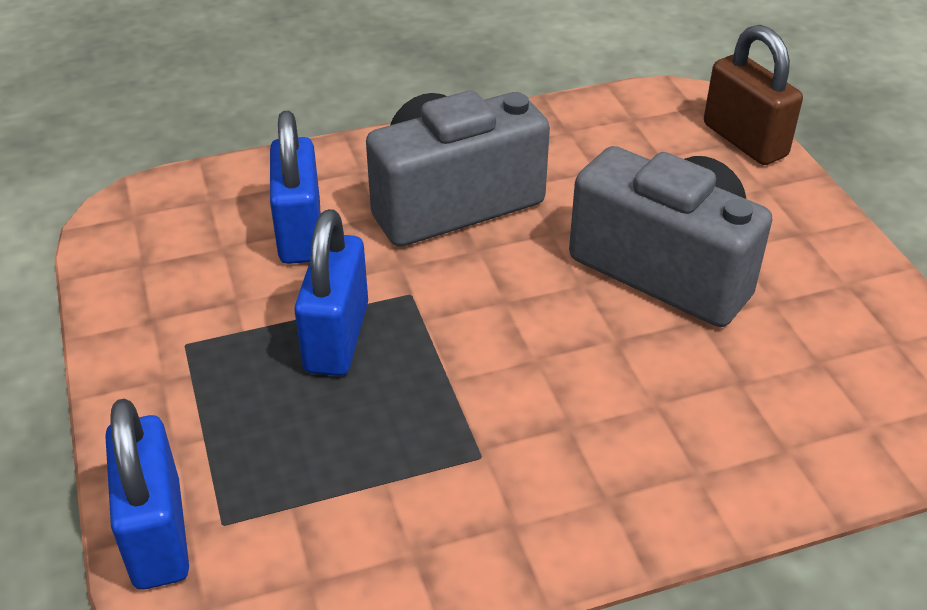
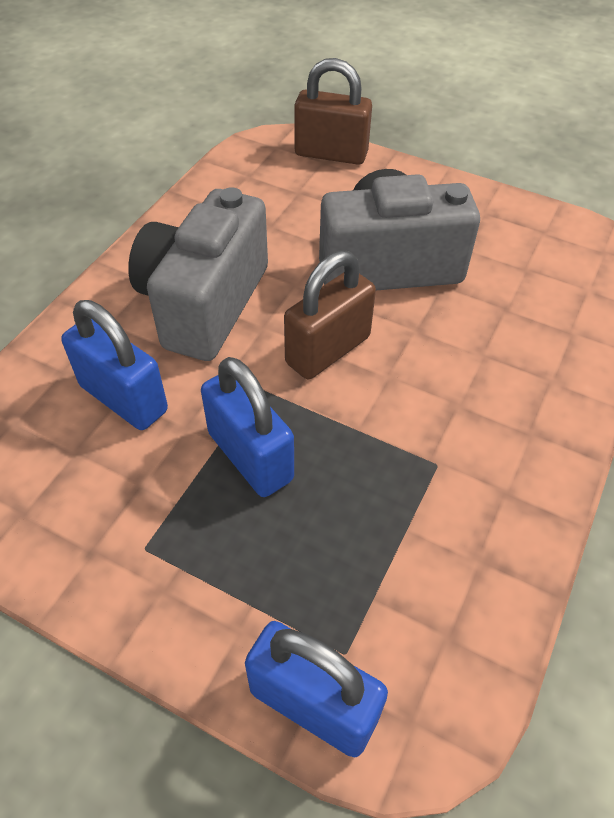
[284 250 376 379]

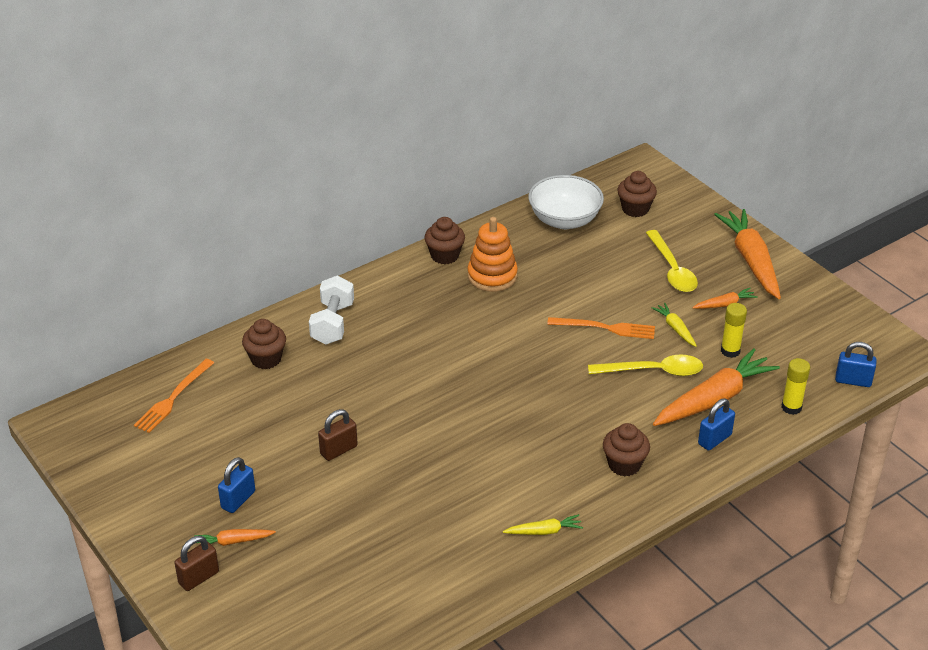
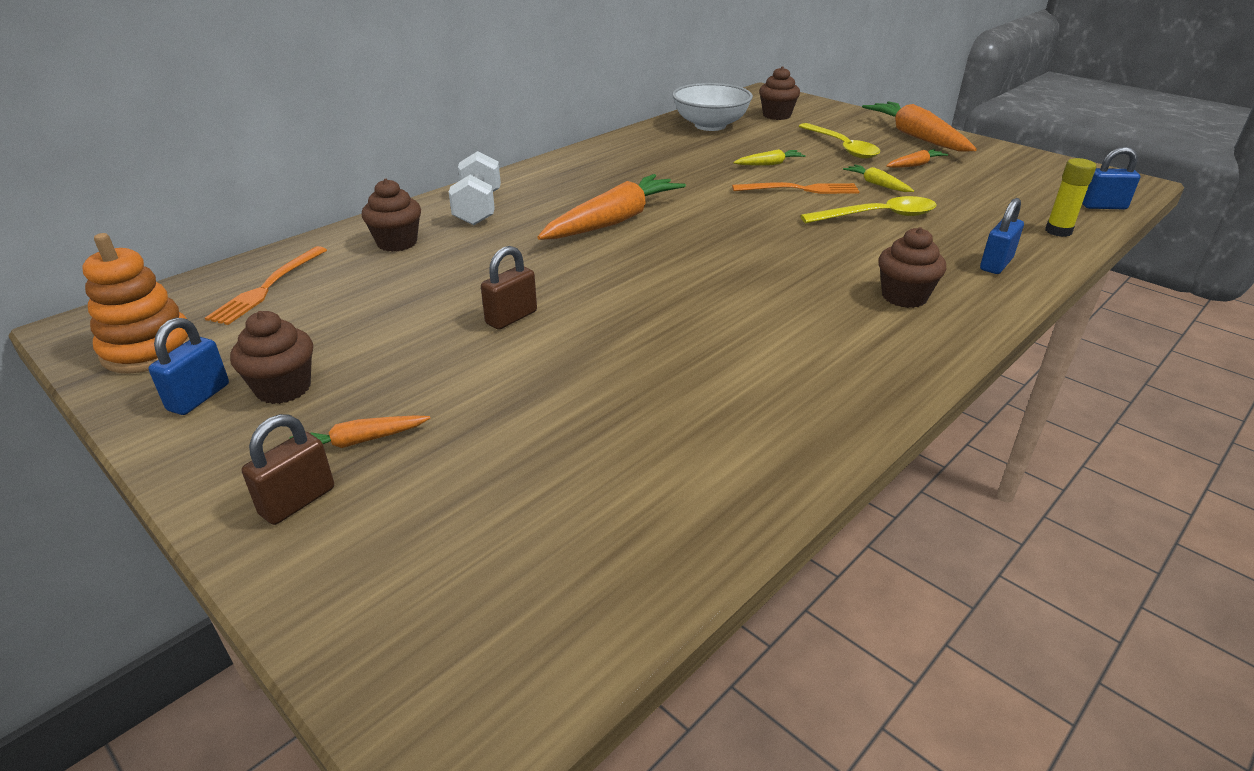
[230 311 313 404]
[82 233 190 374]
[721 303 747 358] (first image)
[537 174 686 240]
[149 318 229 415]
[733 149 806 165]

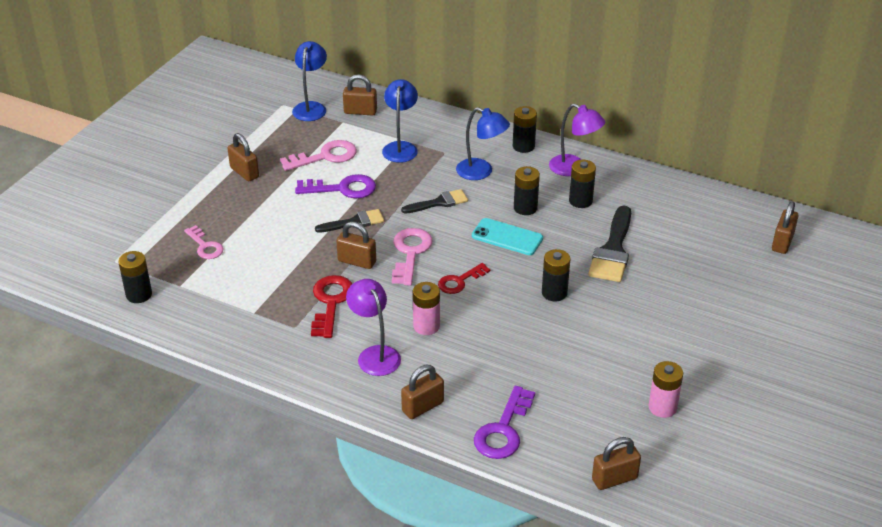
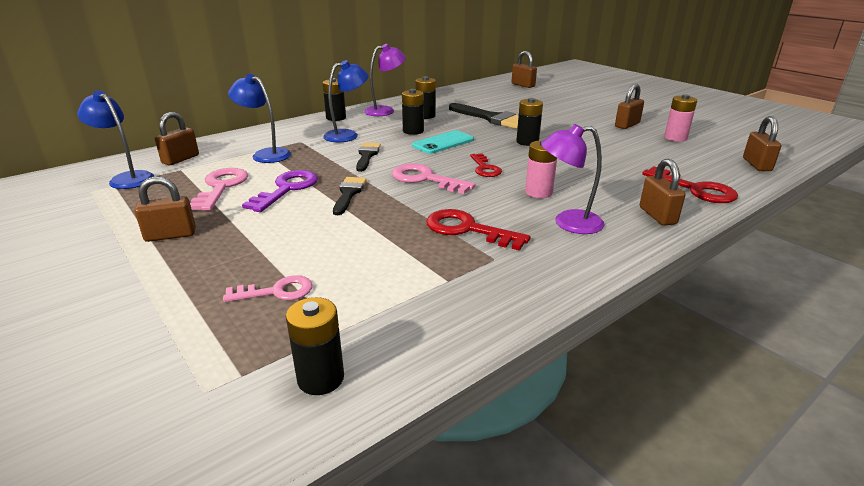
[615 84 644 129]
[642 167 738 203]

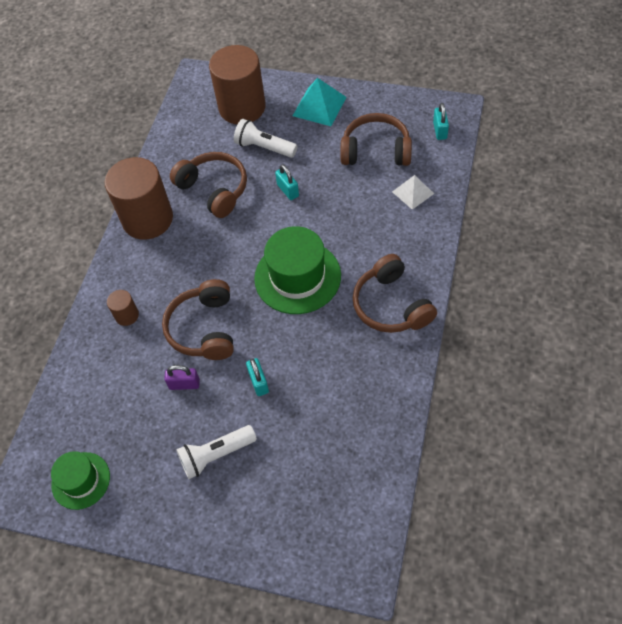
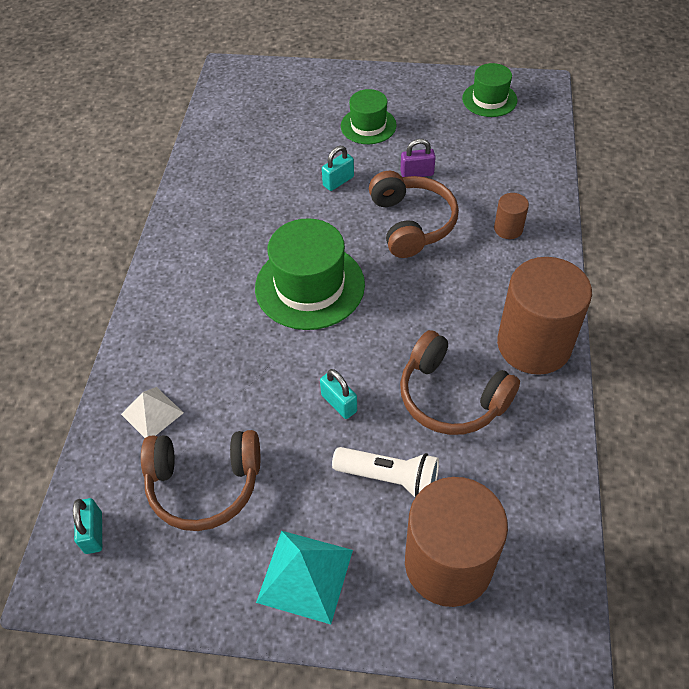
[353 254 437 333] (first image)
[322 146 354 191]
[341 89 397 144]

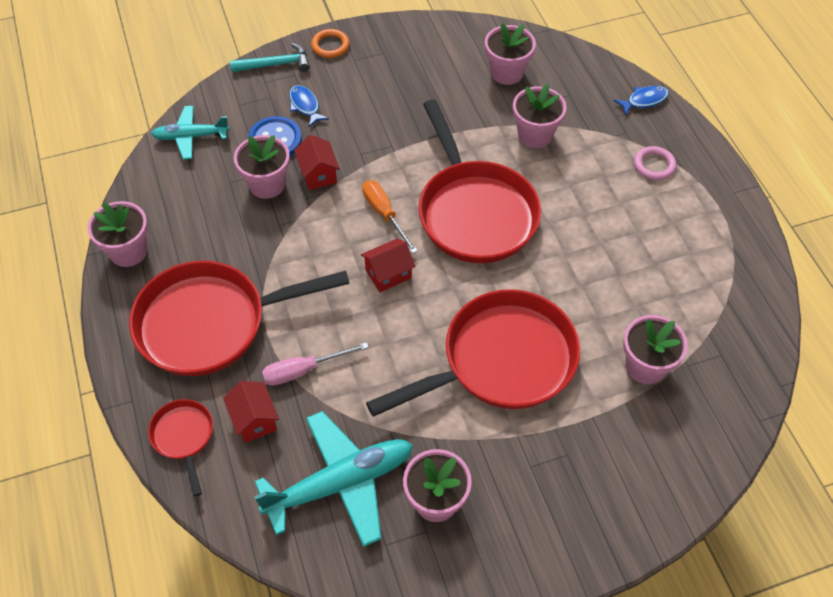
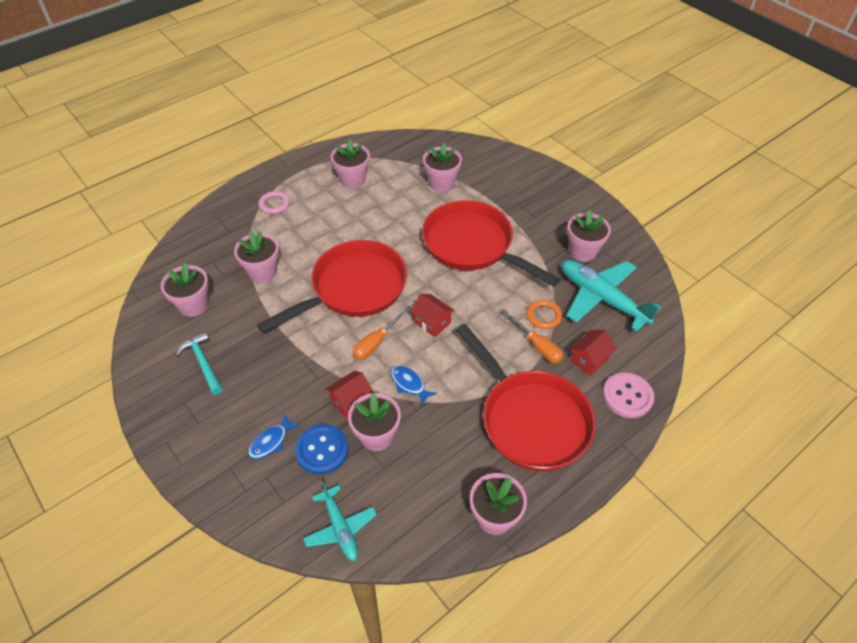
[527 300 562 329]
[176 332 222 395]
[391 365 437 405]
[501 308 563 363]
[603 372 654 418]
[331 139 370 188]

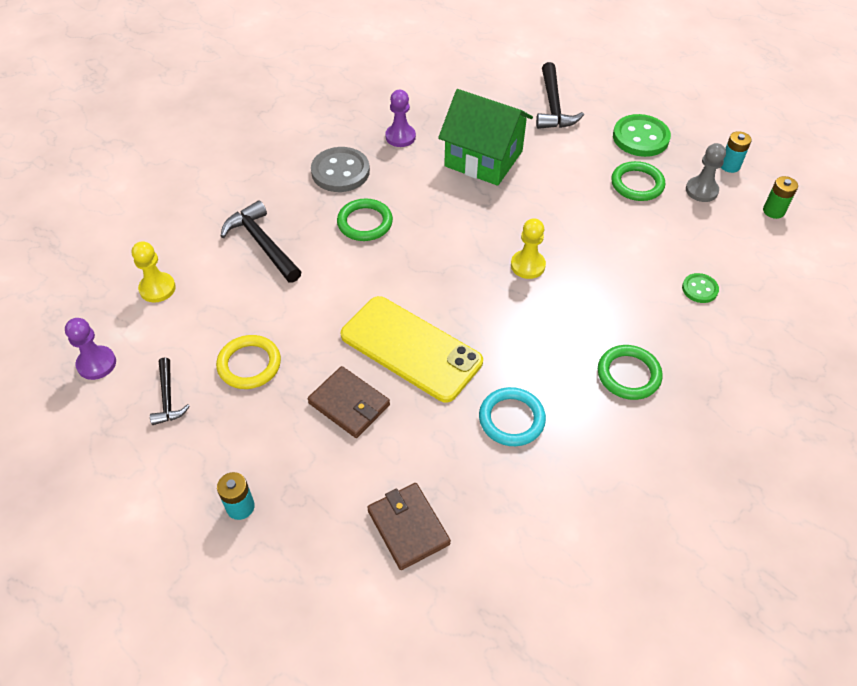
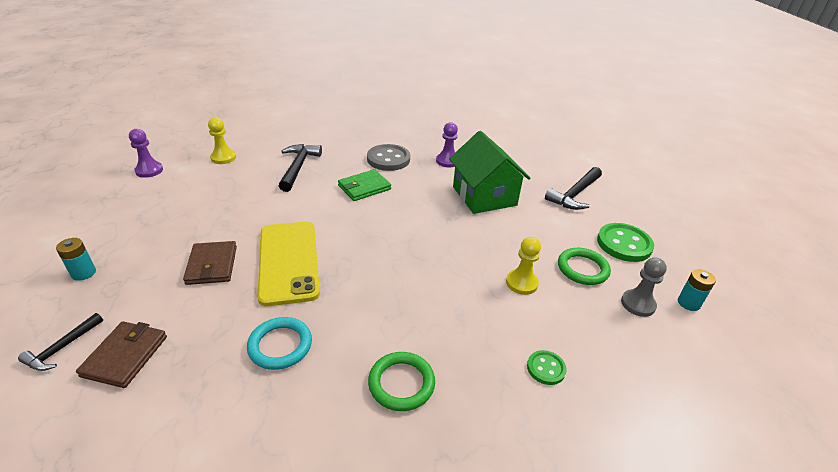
[763 176 798 219] (first image)
[338 169 391 201]
[506 237 541 295]
[216 335 281 389] (first image)
[18 313 103 371]

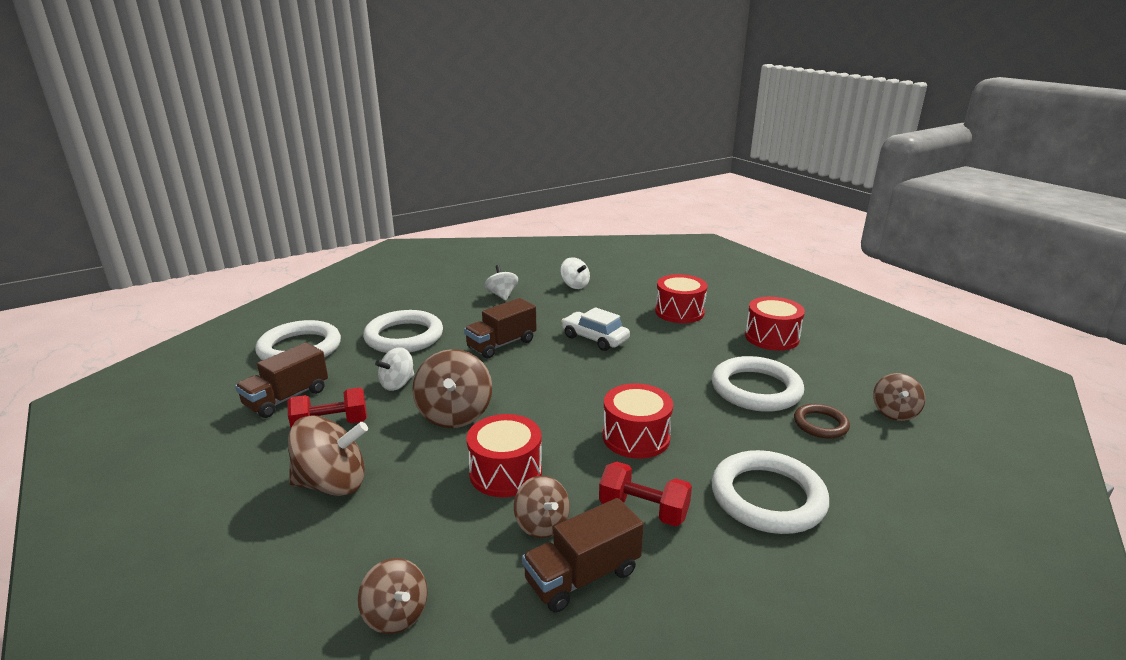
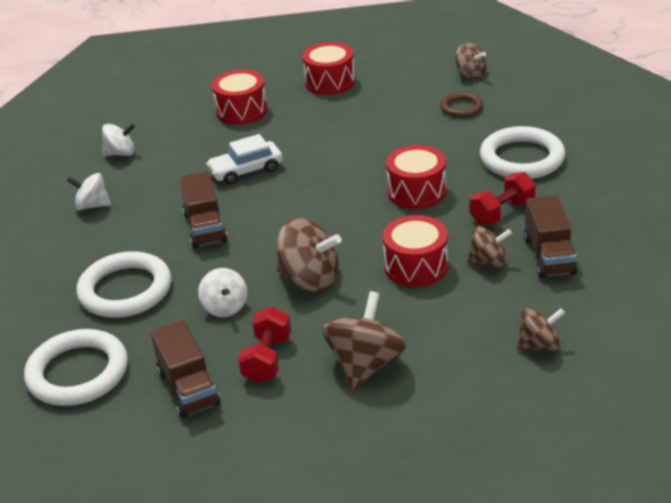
[712 356 804 412] (first image)

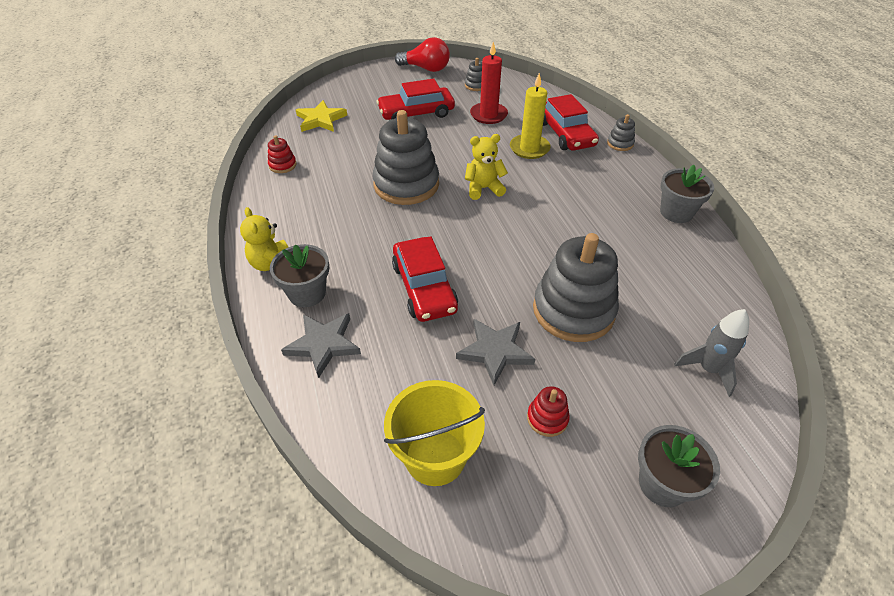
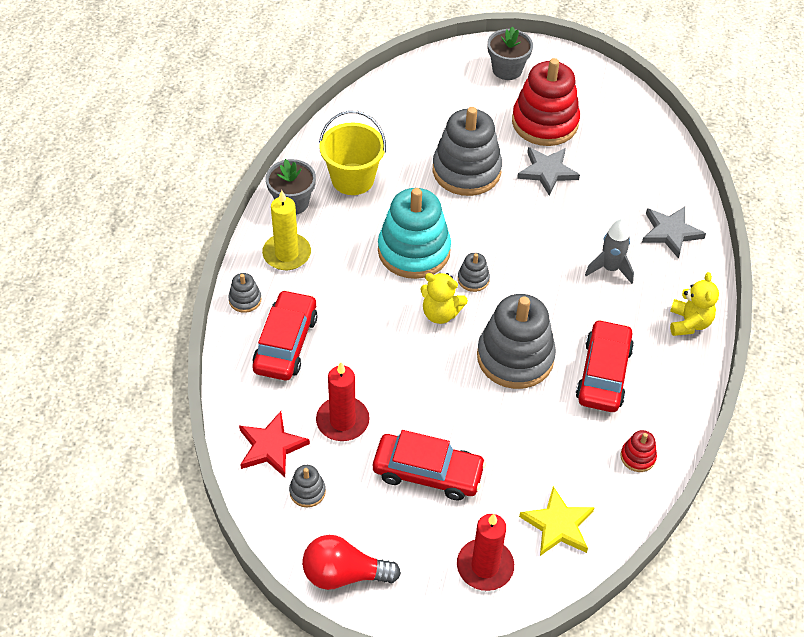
[302 535 401 590]
[262 190 311 270]
[576 319 634 412]
[270 244 329 307] (first image)
[585 218 634 284]
[319 111 386 195]
[512 58 580 146]
[378 188 451 279]
[458 253 490 292]
[239 411 310 477]
[457 514 514 591]

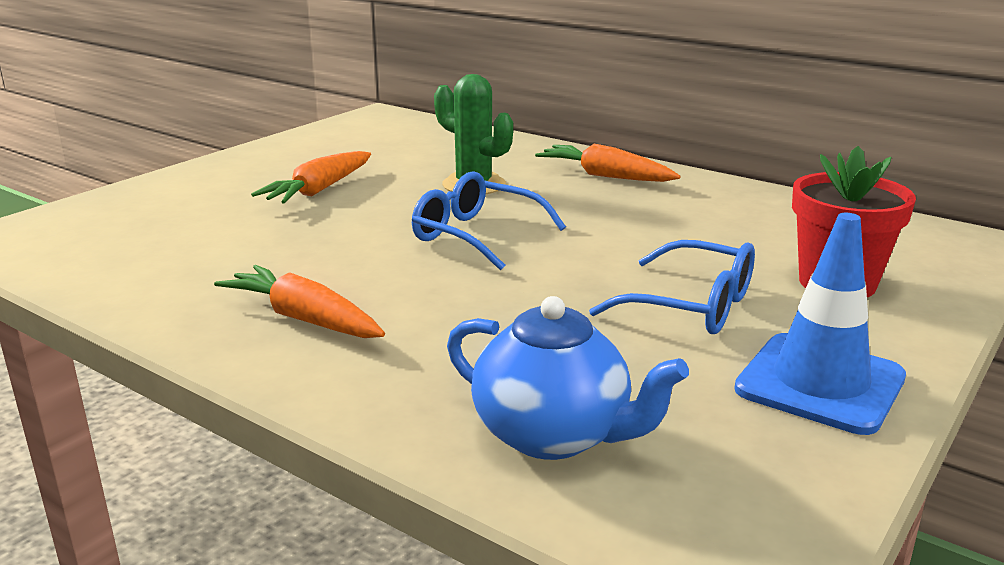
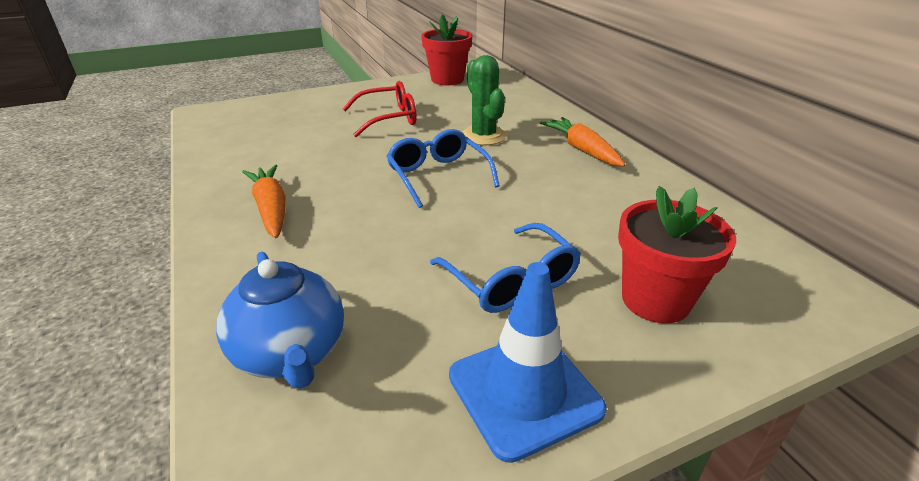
[343 81 417 137]
[421 14 472 85]

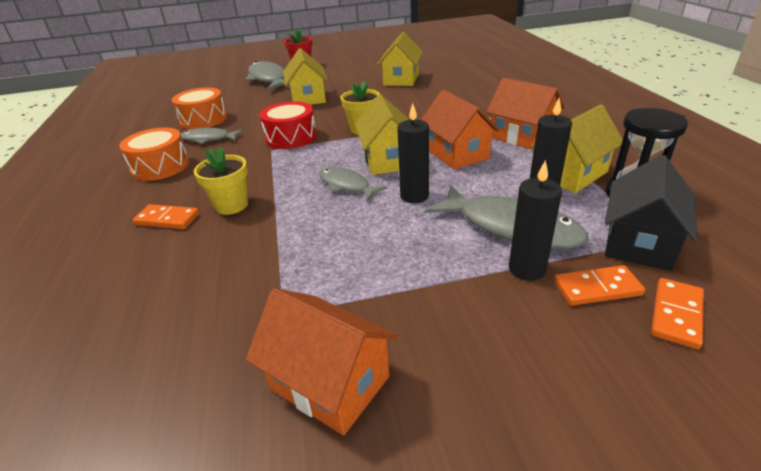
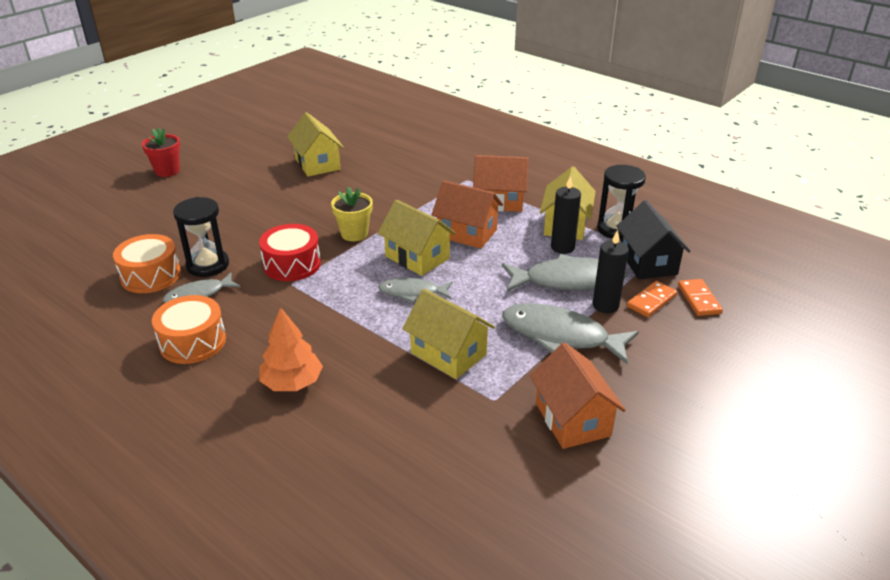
[403 289 495 379]
[502 303 639 364]
[397 103 429 203] (first image)
[194 146 248 215] (first image)
[259 307 323 391]
[530 342 626 449]
[173 197 229 277]

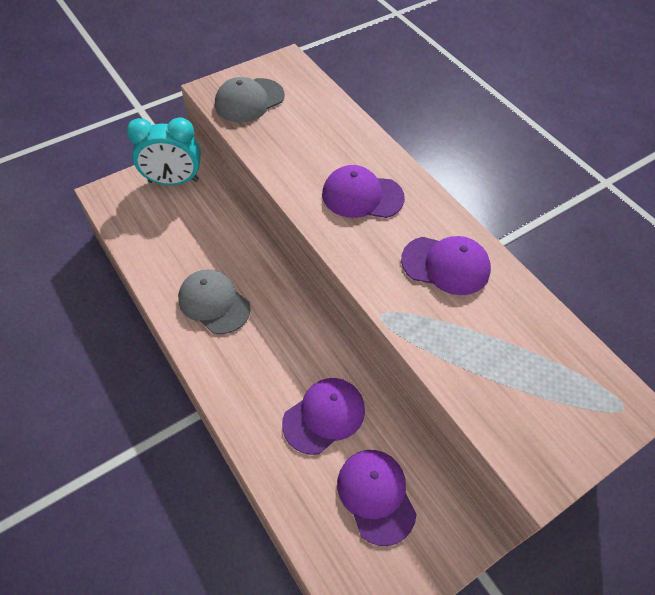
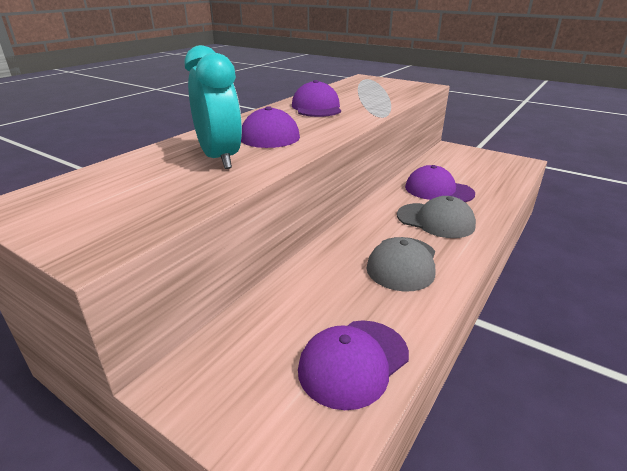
[397 196 476 238]
[184 45 242 169]
[298 320 409 410]

